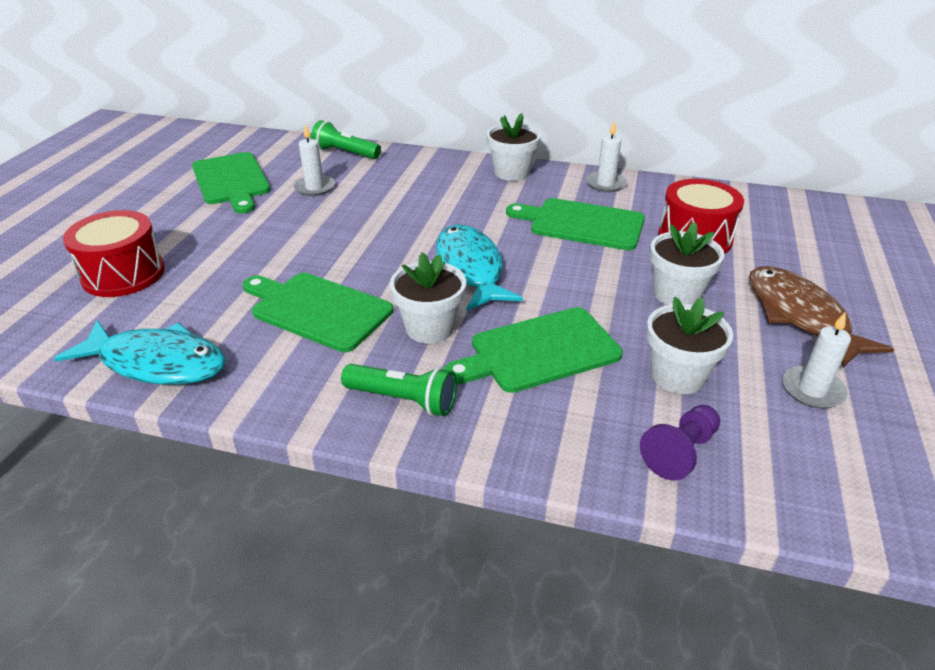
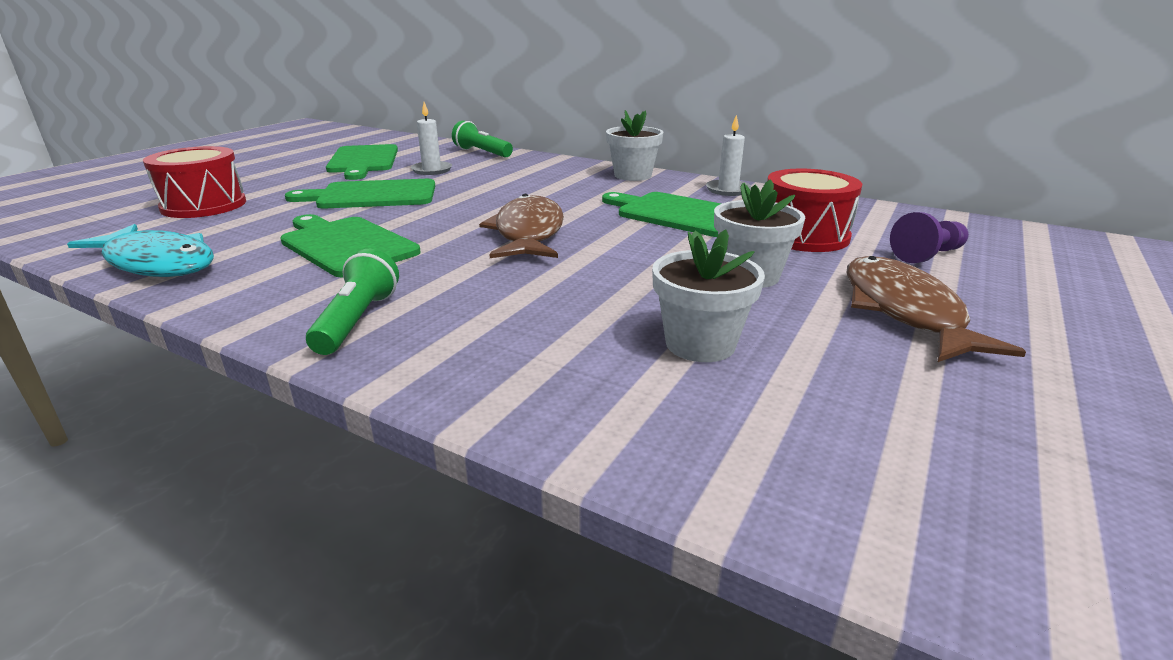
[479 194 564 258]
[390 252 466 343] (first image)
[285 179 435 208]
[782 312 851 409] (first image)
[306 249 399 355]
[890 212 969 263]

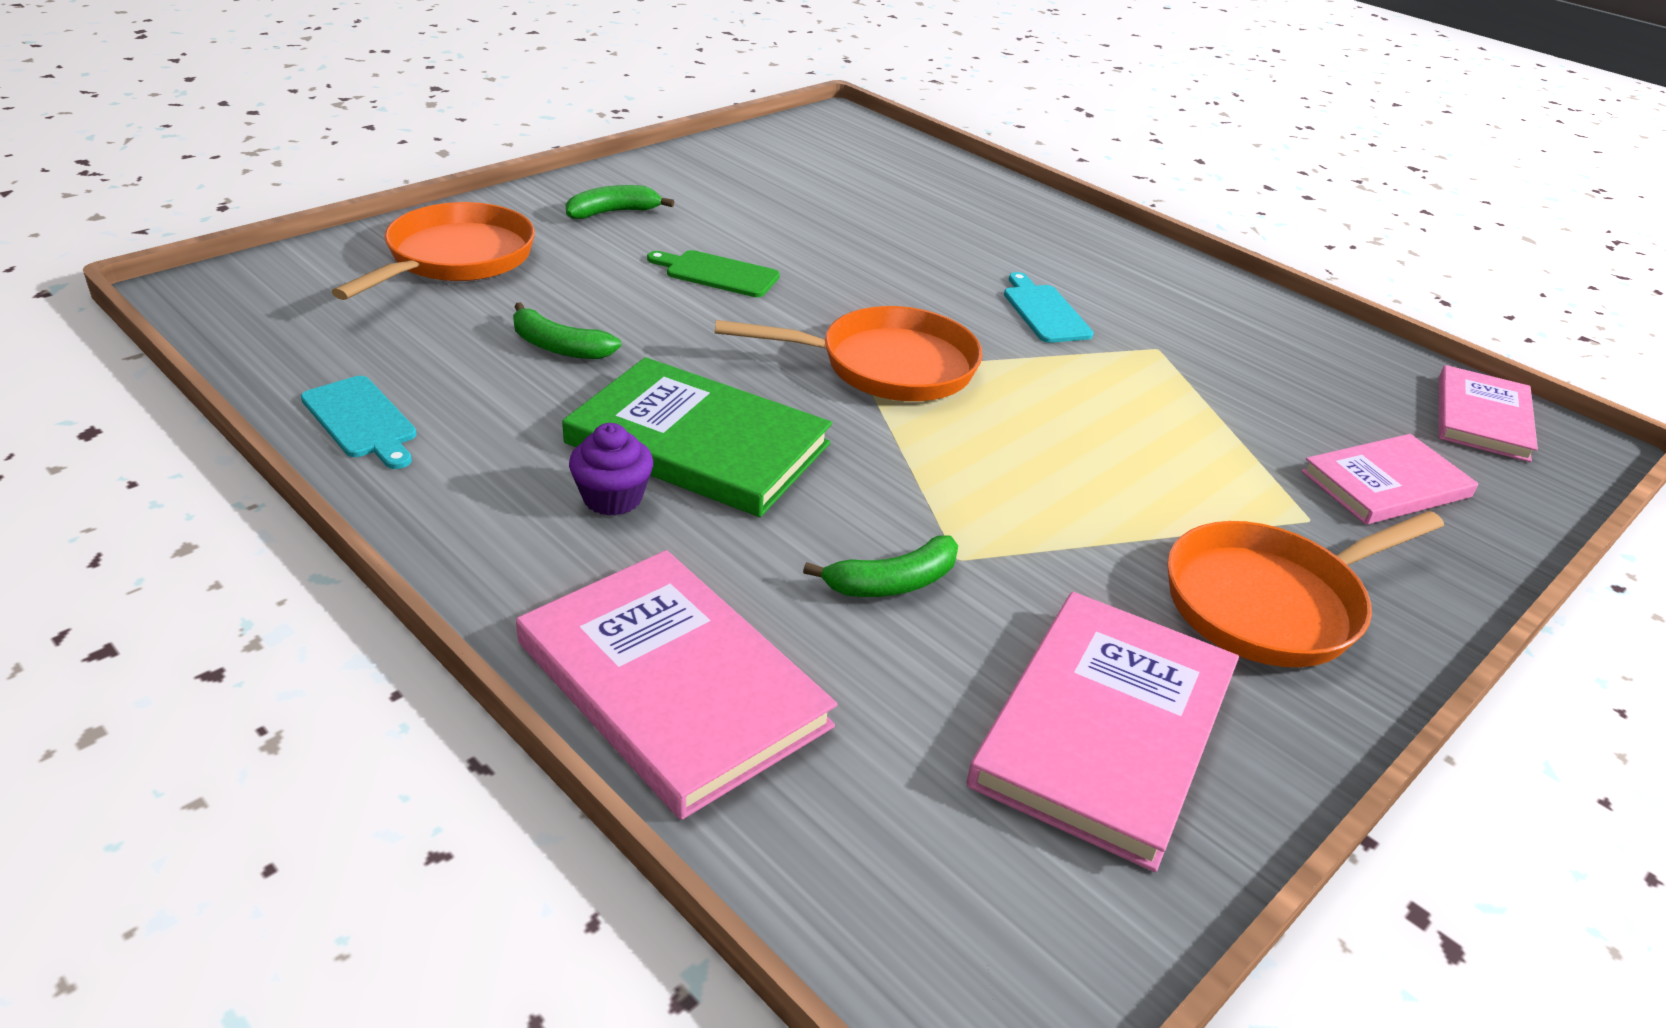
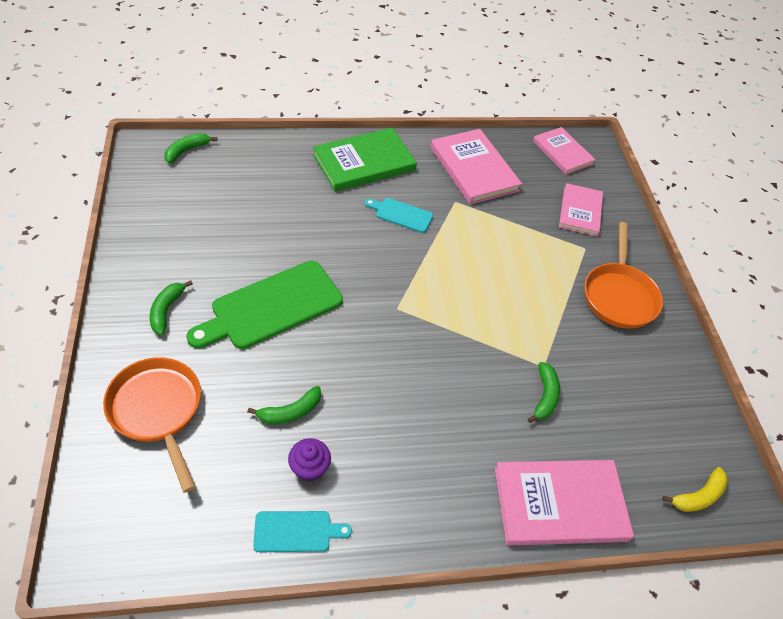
[186 261 343 349]
[715 306 983 401] (first image)
[313 128 417 192]
[288 438 331 482]
[430 129 522 205]
[164 133 217 163]
[662 467 728 512]

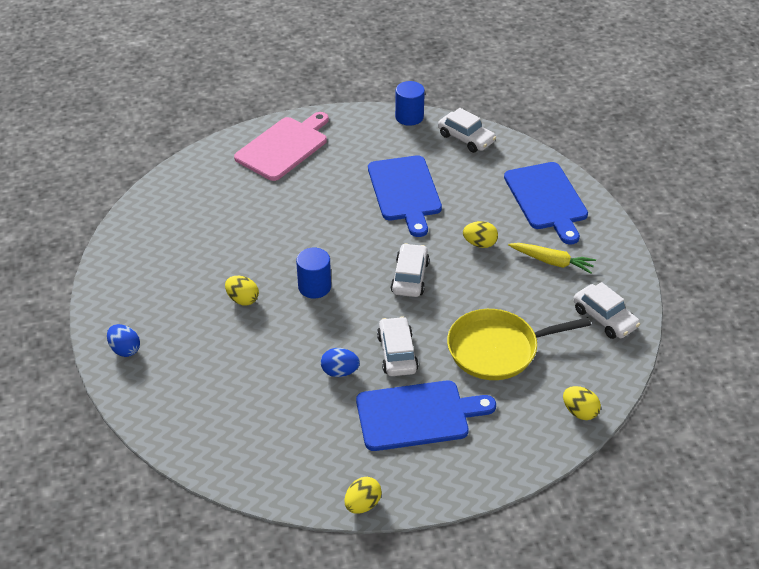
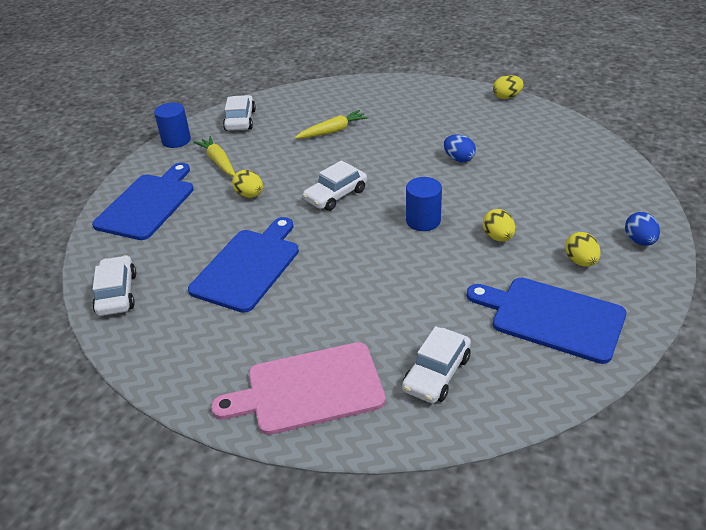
[154 103 191 148]
[295 110 369 139]
[402 326 471 403]
[467 278 627 364]
[565 232 601 267]

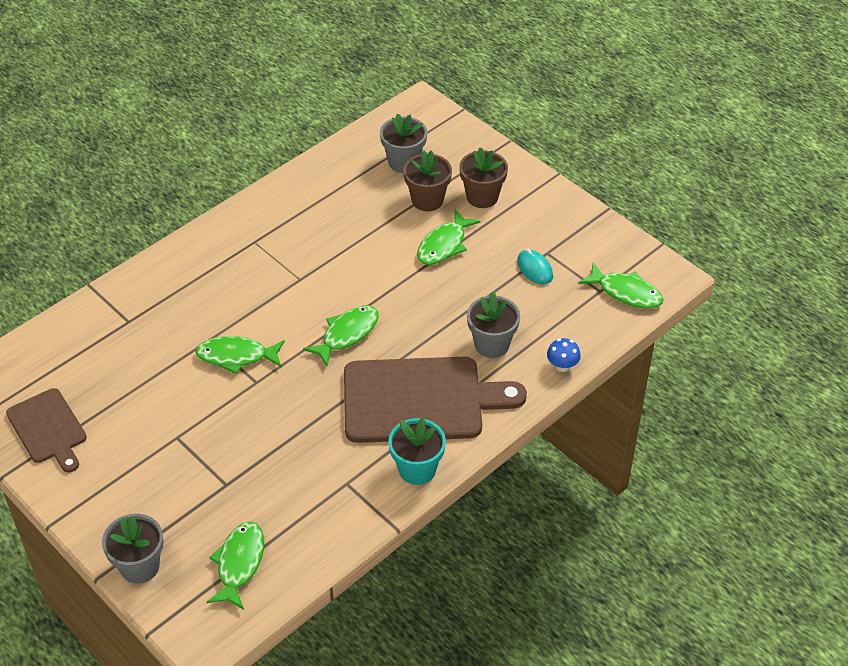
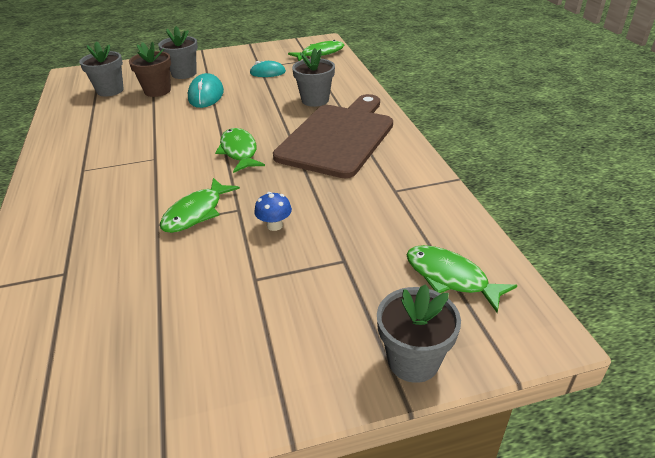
[158 26 198 79]
[188 73 224 108]
[254 192 292 231]
[6 388 87 472] (first image)
[388 418 446 485] (first image)

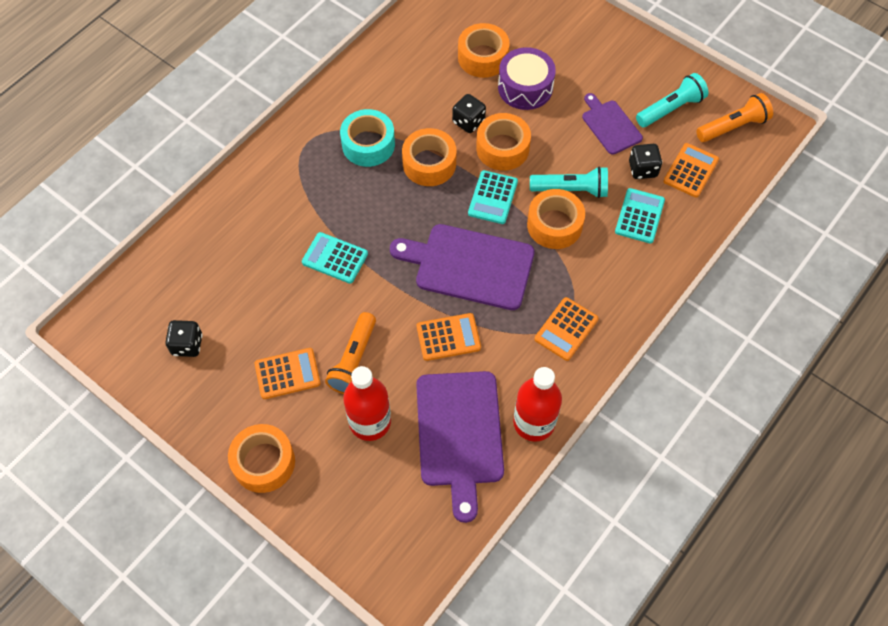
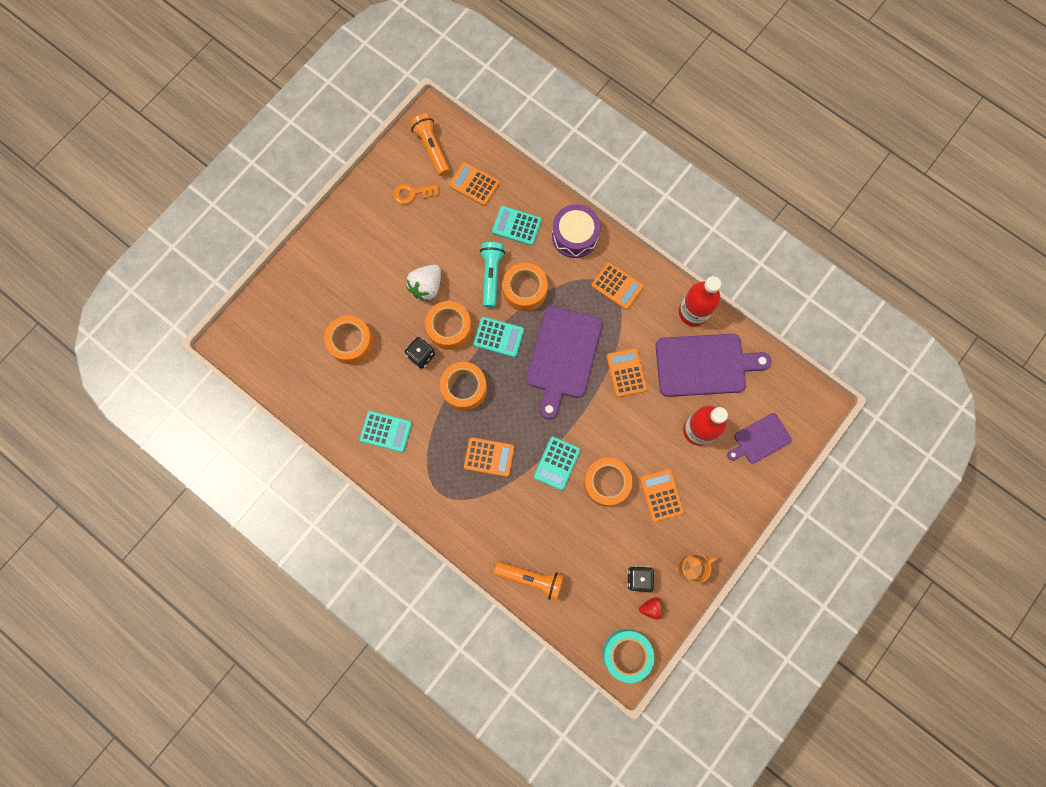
[552 204 601 258]
[393 184 439 204]
[727 413 792 464]
[603 629 654 683]
[629 144 662 179] (first image)
[494 561 564 601]
[584 458 632 507]
[406 265 441 302]
[360 411 412 452]
[464 437 514 477]
[678 554 717 583]
[639 597 665 620]

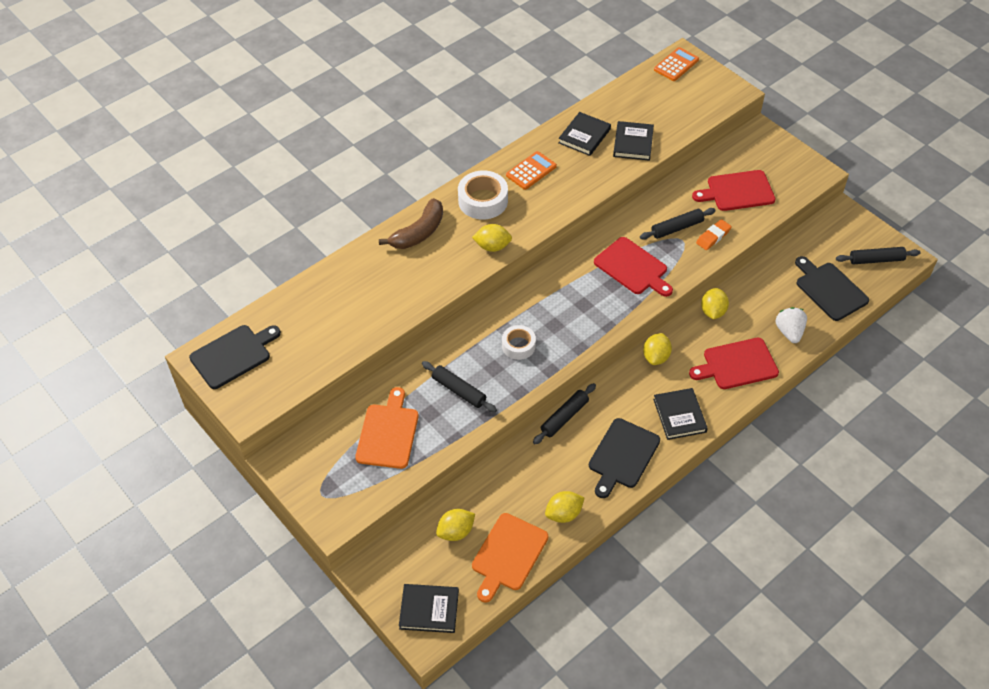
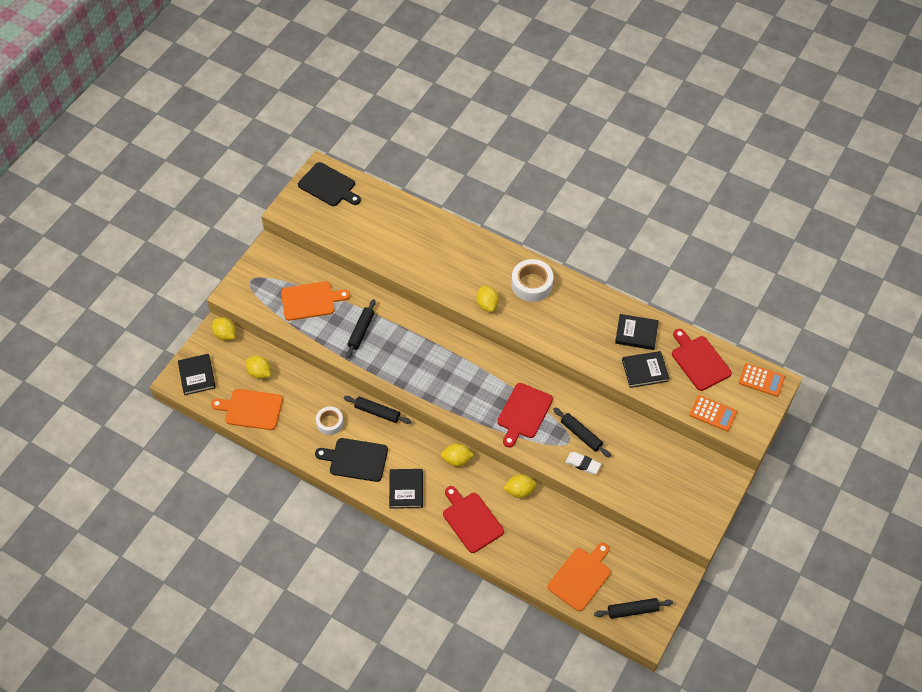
[690 395 737 432]
[672 329 732 391]
[379 198 443 249] (first image)
[565 452 601 474]
[594 598 673 619]
[548 543 611 611]
[775 307 807 343] (first image)
[316 407 344 435]
[389 469 423 509]
[212 317 236 341]

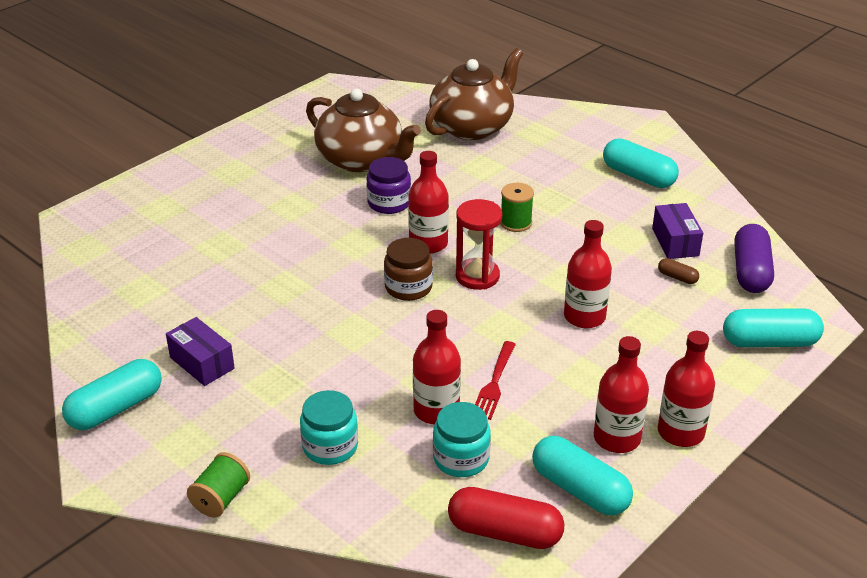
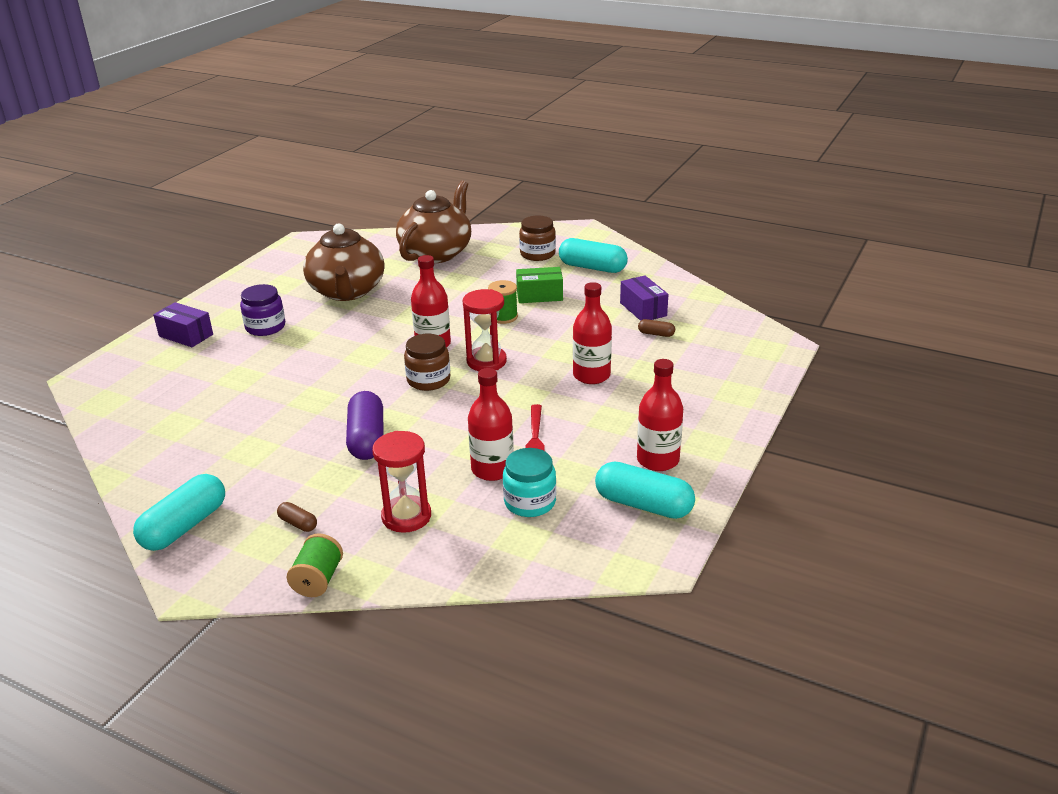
[303 223 384 301]
[240 284 285 336]
[346 391 383 460]
[723 308 824 347] (first image)
[153 302 213 347]
[658 331 715 447] (first image)
[372 431 431 533]
[448 487 564 549] (first image)
[519 216 556 261]
[516 267 563 303]
[277 502 317 532]

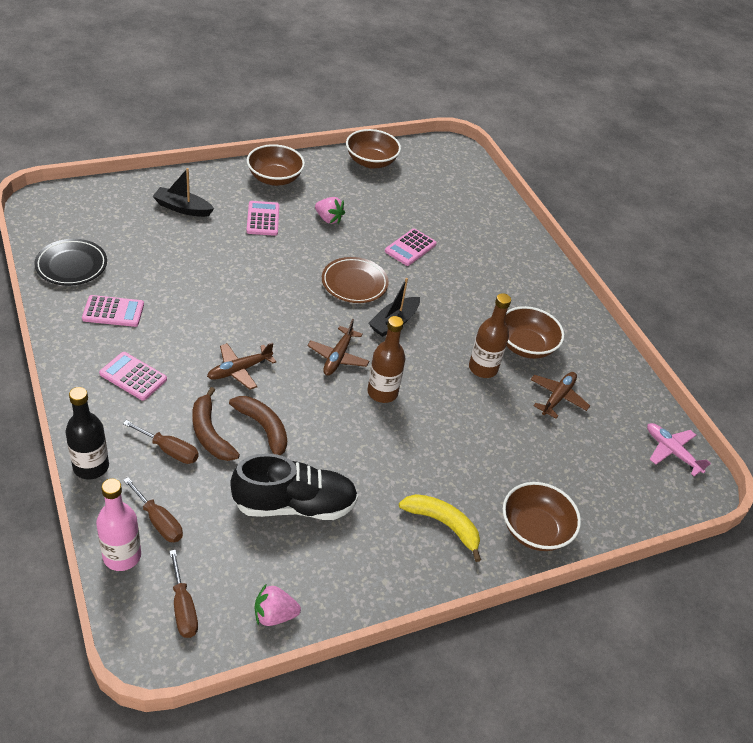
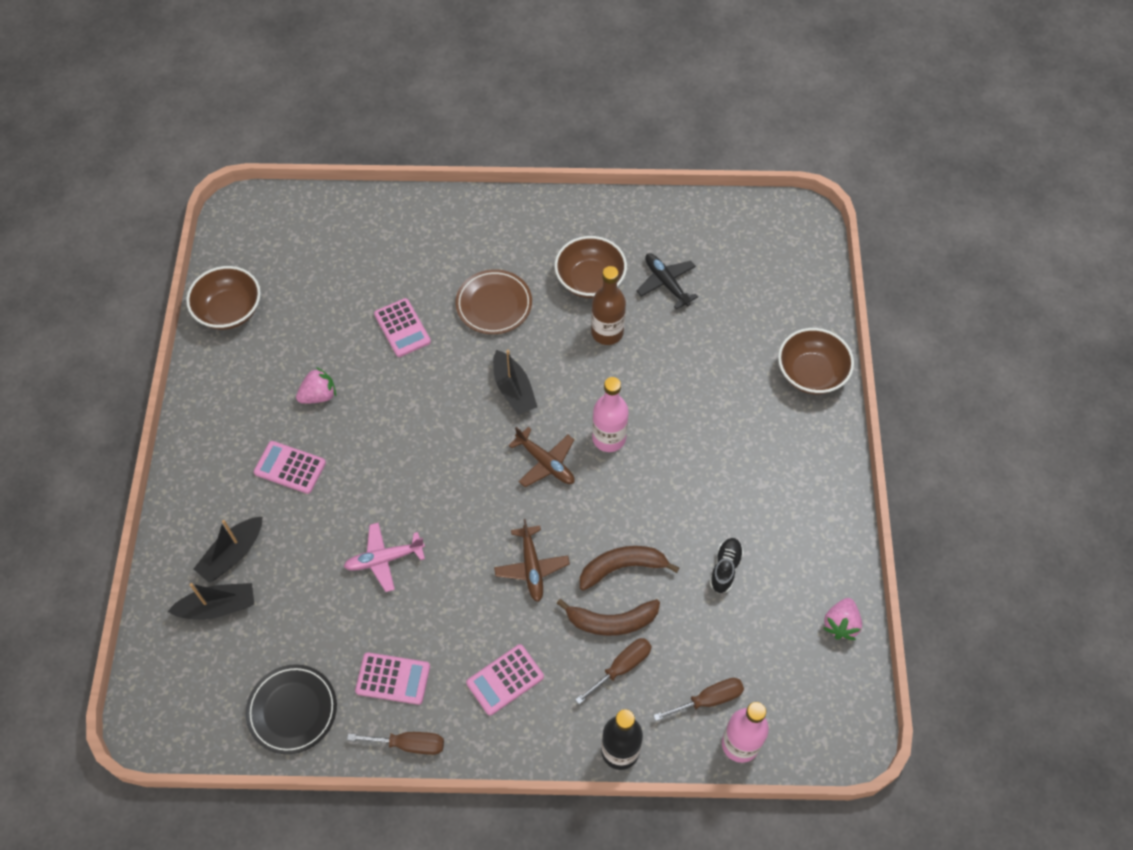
[247 144 305 186] (first image)
[455 269 532 334]
[355 652 430 705]
[592 377 629 452]
[636 253 698 309]
[343 522 425 592]
[710 538 744 593]
[399 494 481 562] (first image)
[347 732 444 755]
[167 583 254 620]

